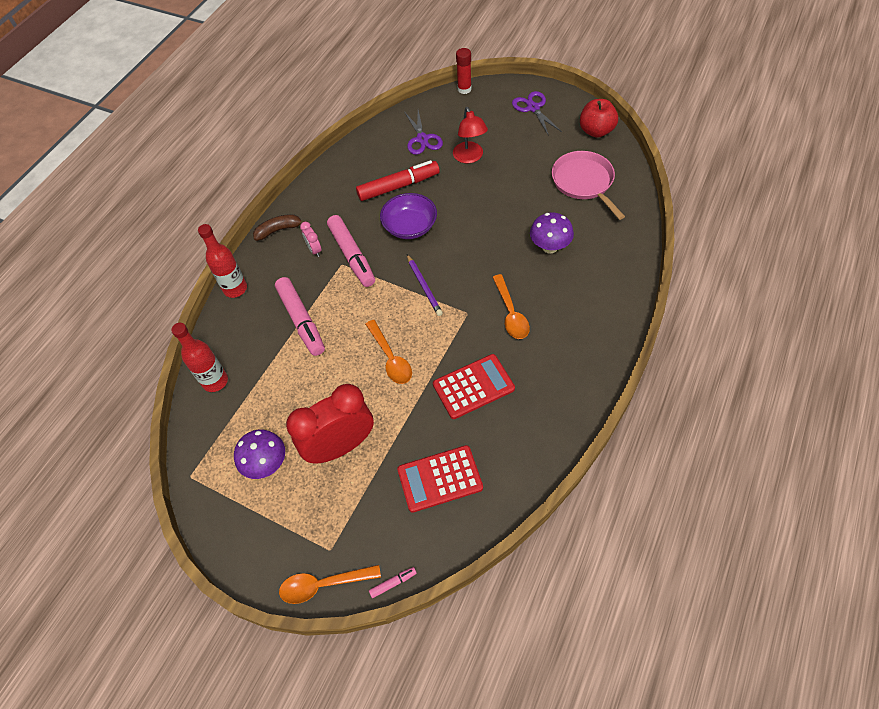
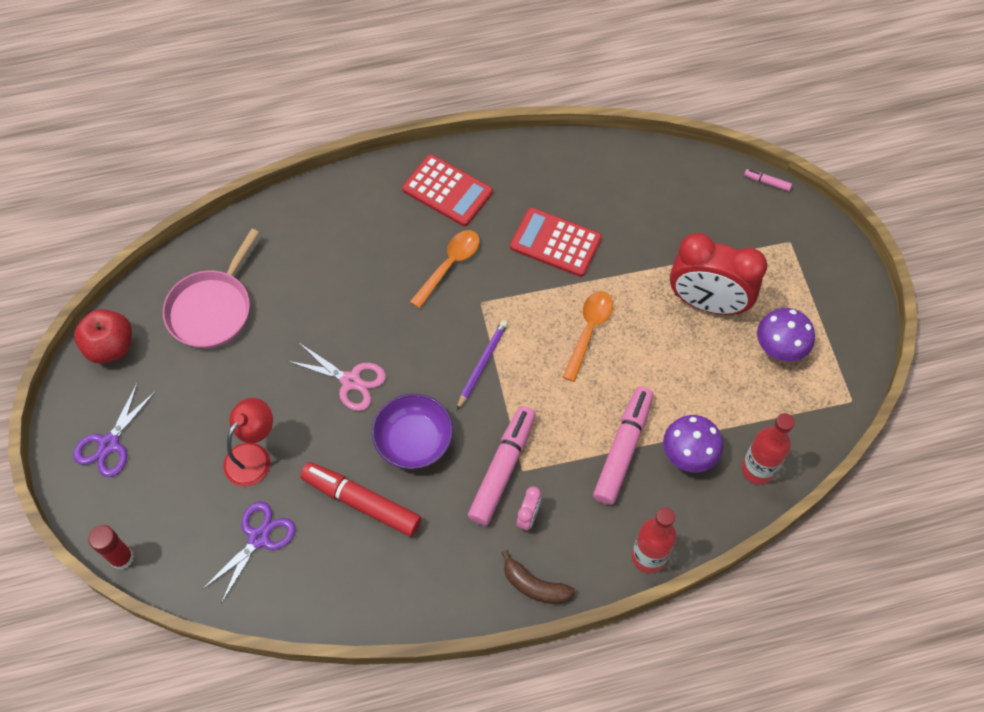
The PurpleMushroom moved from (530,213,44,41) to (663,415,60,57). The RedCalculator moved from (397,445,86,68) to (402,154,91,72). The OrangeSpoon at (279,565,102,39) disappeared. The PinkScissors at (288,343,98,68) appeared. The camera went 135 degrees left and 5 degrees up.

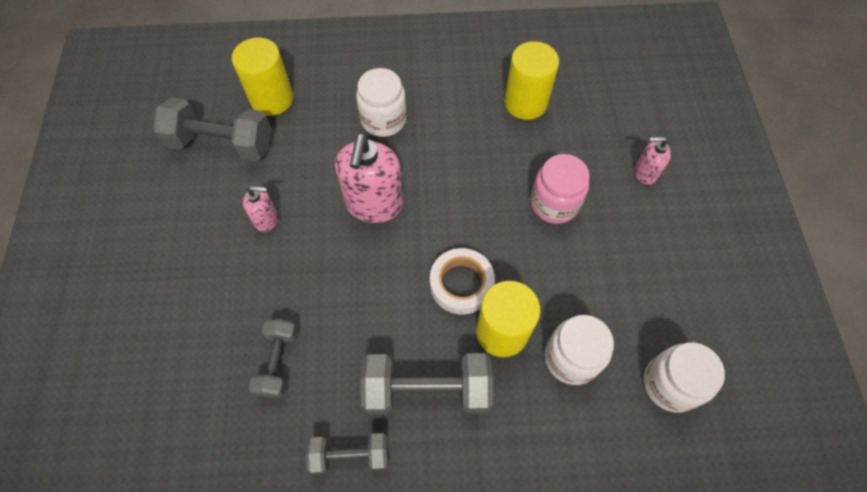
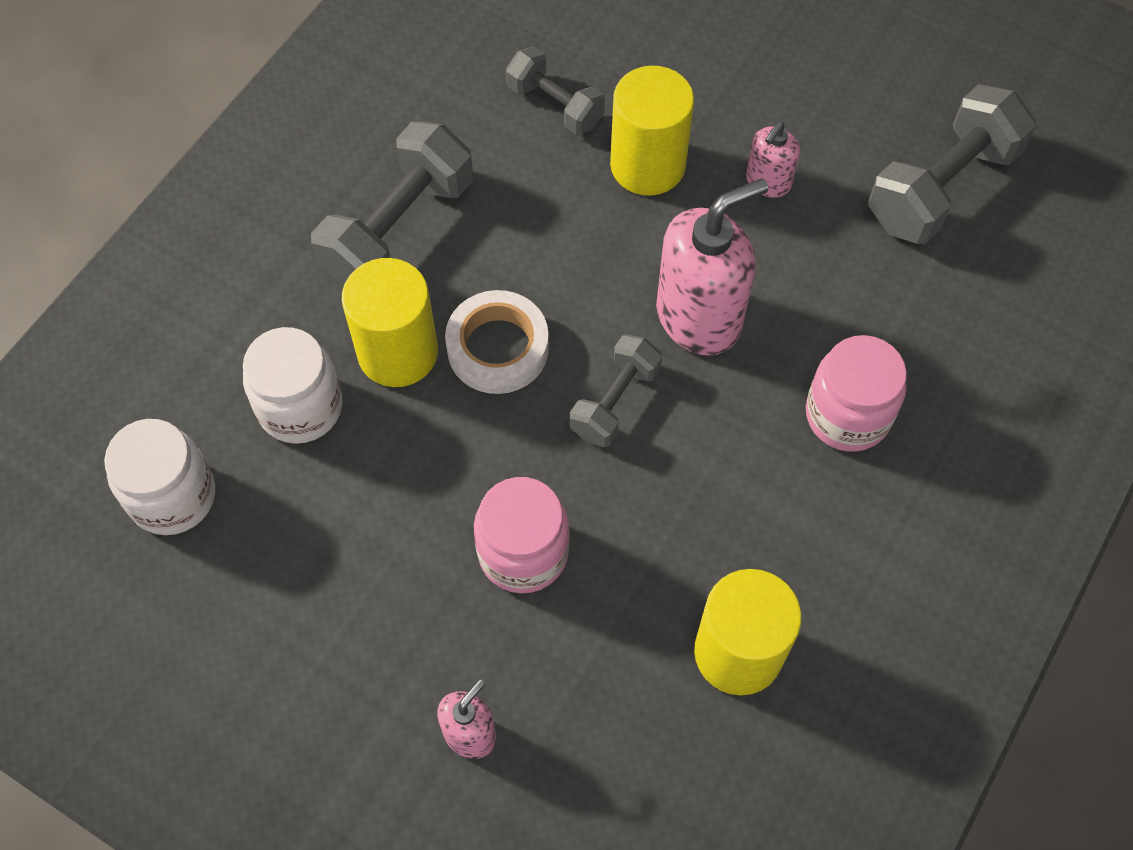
The YellowCylinder moved from (232,37,61,79) to (610,66,84,130). The WhiteJar at (356,68,51,69) became the PinkJar at (806,335,101,117). The PinkSoapDispenser at (335,133,68,90) turned 105 degrees clockwise. The GreyDumbbell moved from (306,433,82,41) to (570,334,92,113). The camera went 125 degrees right and 0 degrees up.

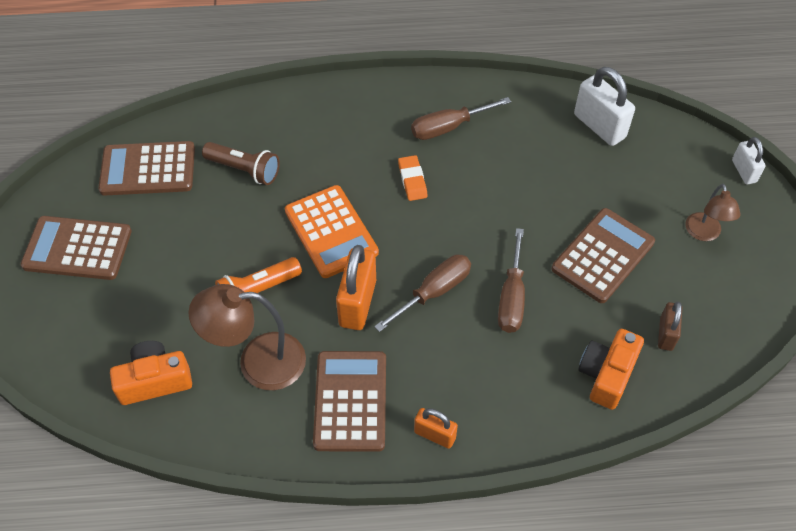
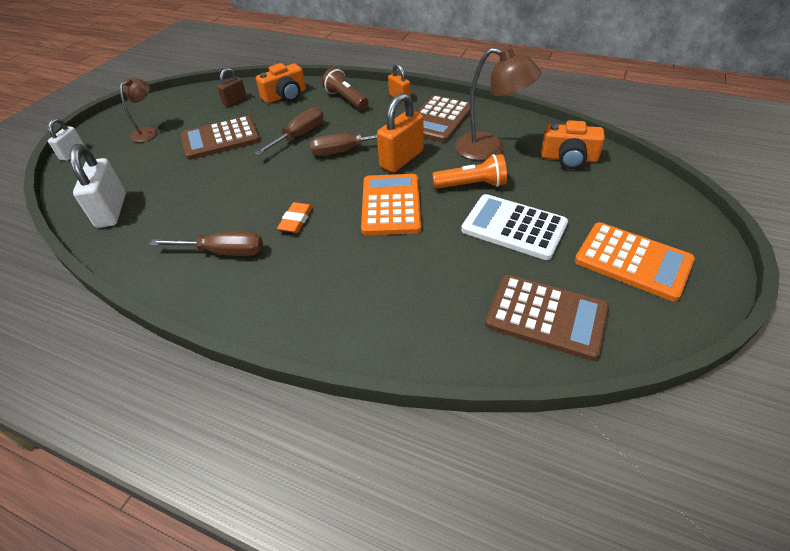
The BrownFlashlight moved from (202,142,78,43) to (322,68,47,42). The BrownCalculator at (20,216,112,64) became the OrangeCalculator at (575,222,120,80). The WhiteCalculator at (461,194,107,66) appeared. The camera went 150 degrees left and 10 degrees down.

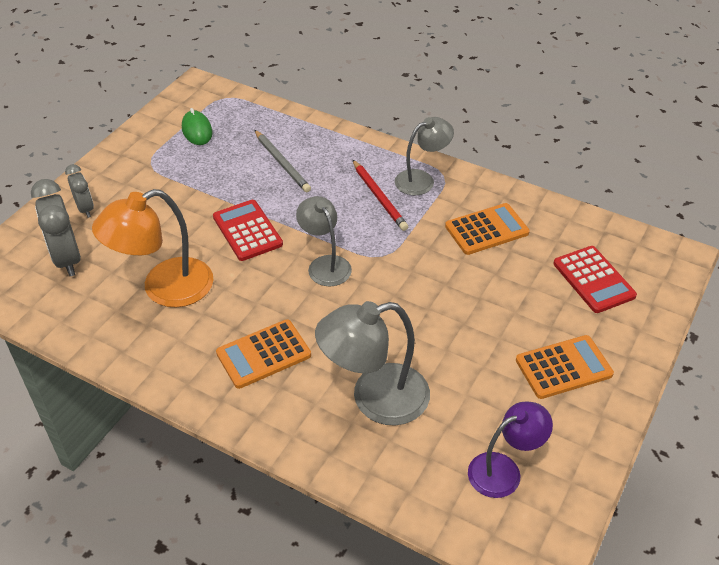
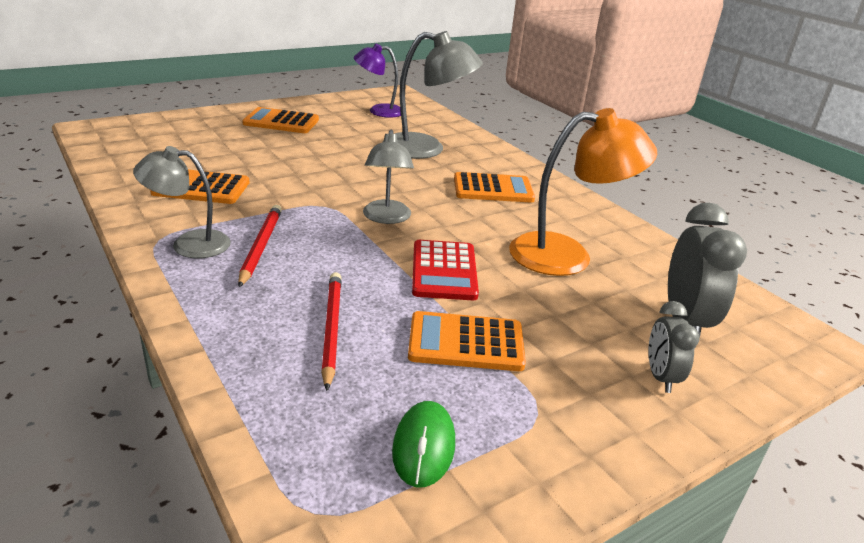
The GreyPencil at (254,130,57,62) became the RedPencil at (321,272,21,119). The RedCalculator at (553,246,84,67) disappeared. The OrangeCalculator at (408,311,118,60) appeared. The camera went 155 degrees left and 15 degrees down.

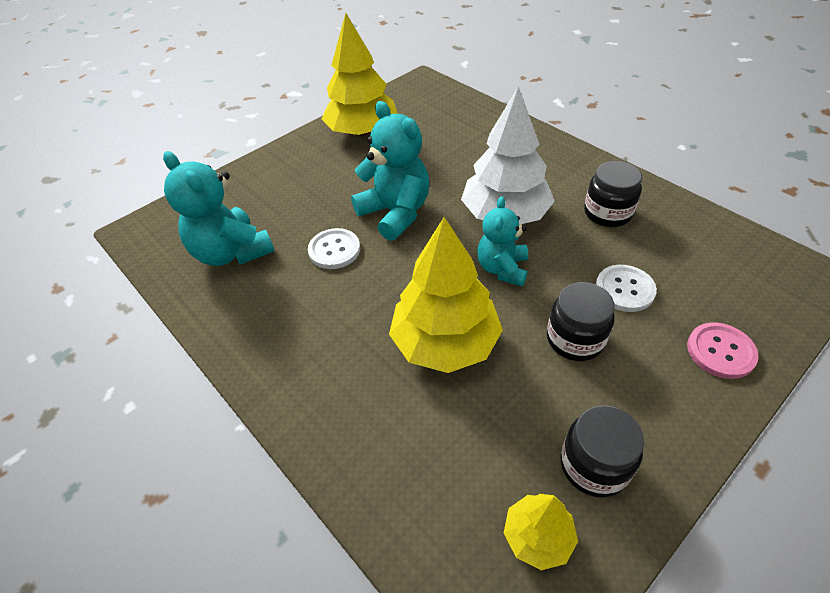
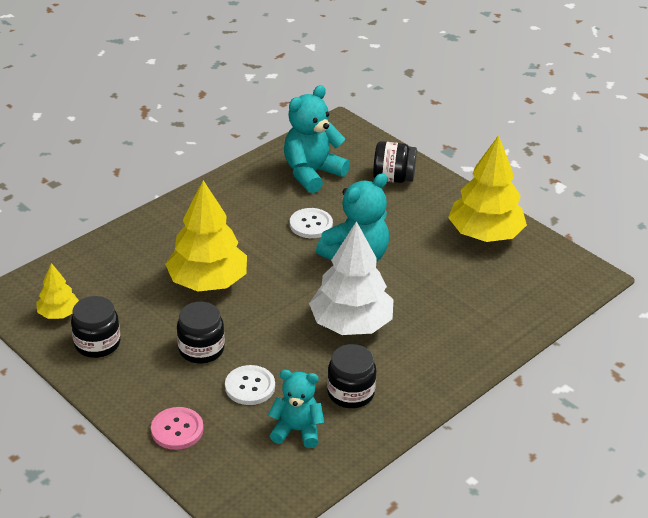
The TurquoiseTeddyBear moved from (477,196,51,90) to (268,370,56,78). The BlackJar at (373,141,44,42) appeared. The camera went 85 degrees right and 10 degrees down.

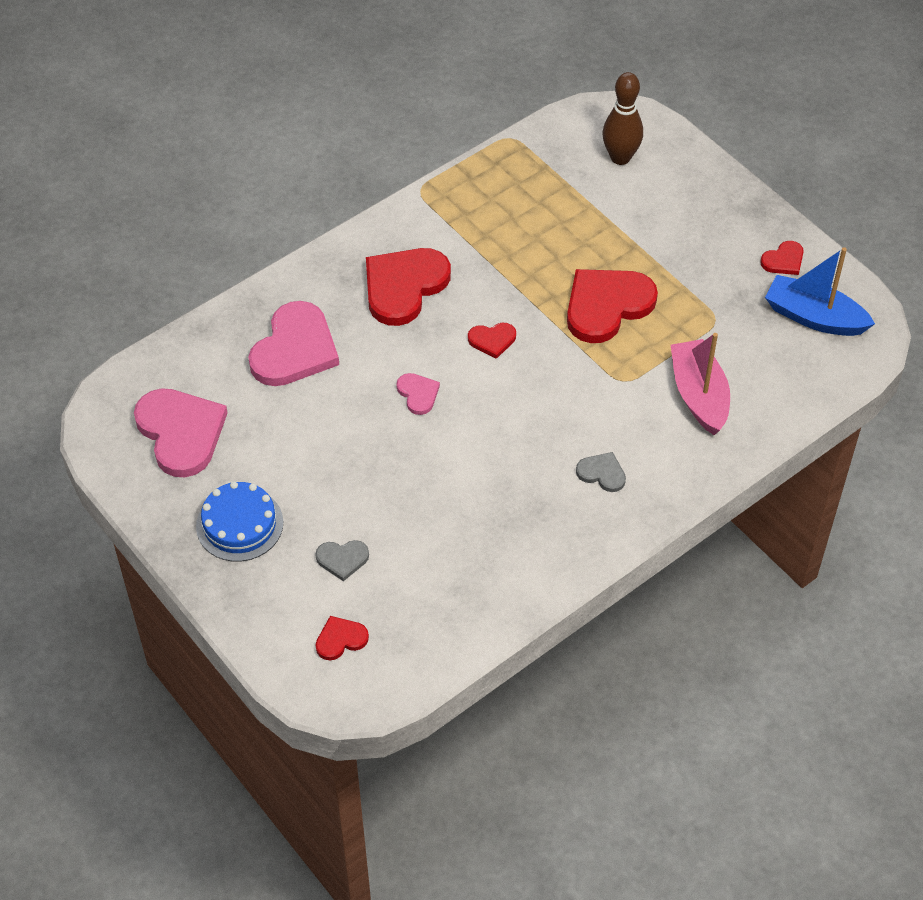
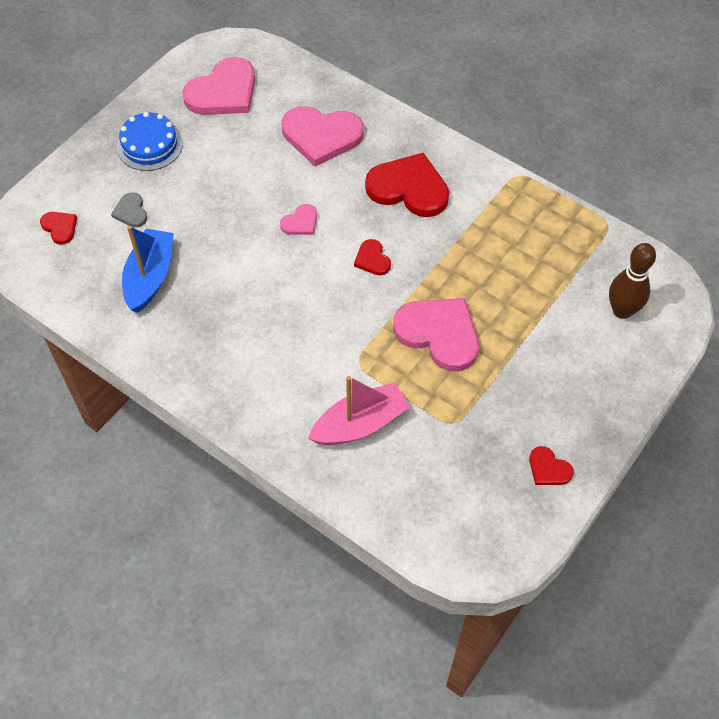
The BlueBoat moved from (765,247,110,89) to (122,226,52,87). The RedHeart at (567,269,91,74) became the PinkHeart at (393,298,86,73). The GreyHeart at (576,452,50,40) disappeared. The camera went 75 degrees right and 5 degrees up.

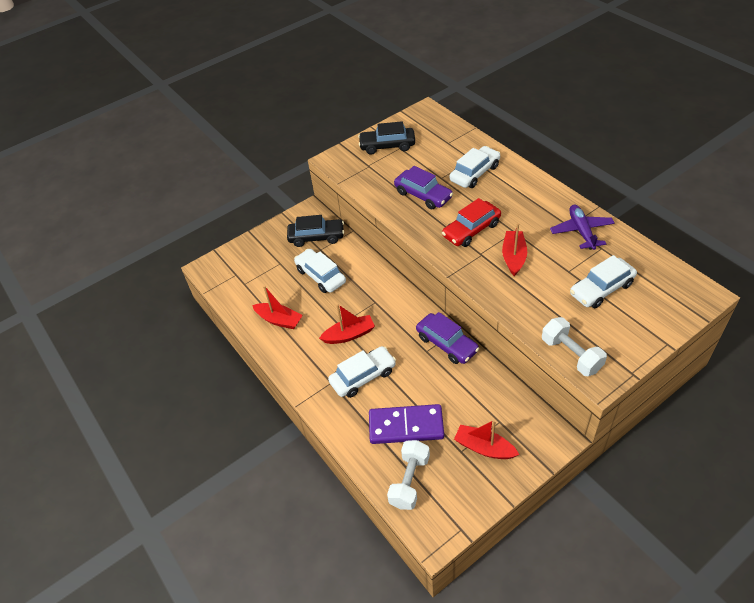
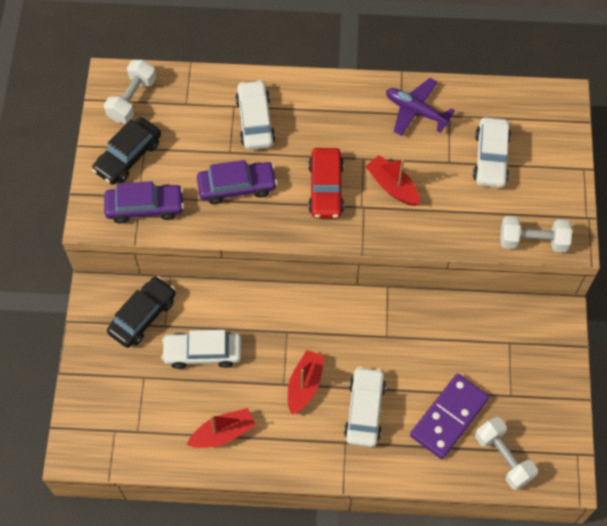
The PurpleCar moved from (416,312,63,52) to (104,181,80,43). The RedBoat at (454,420,65,39) disappeared. The WhiteDumbbell at (104,60,52,63) appeared. The camera went 55 degrees left and 15 degrees up.

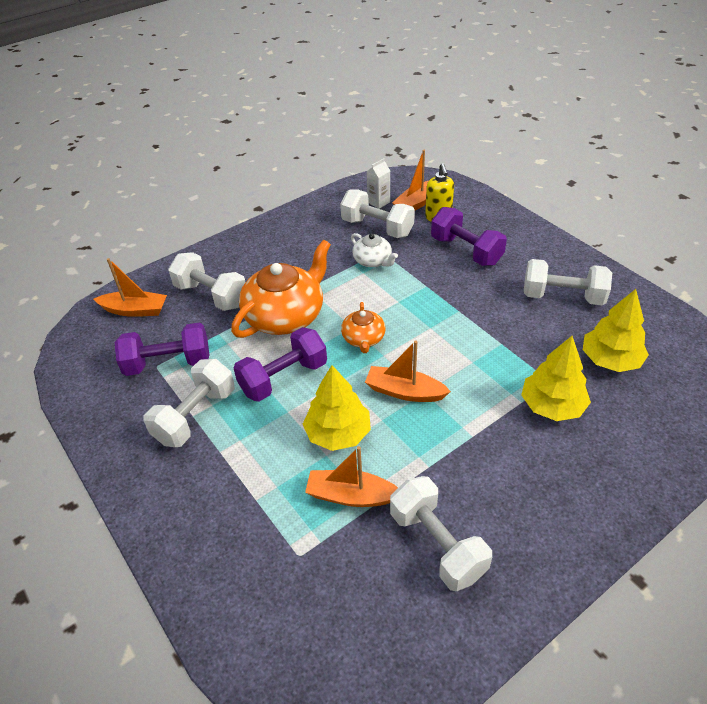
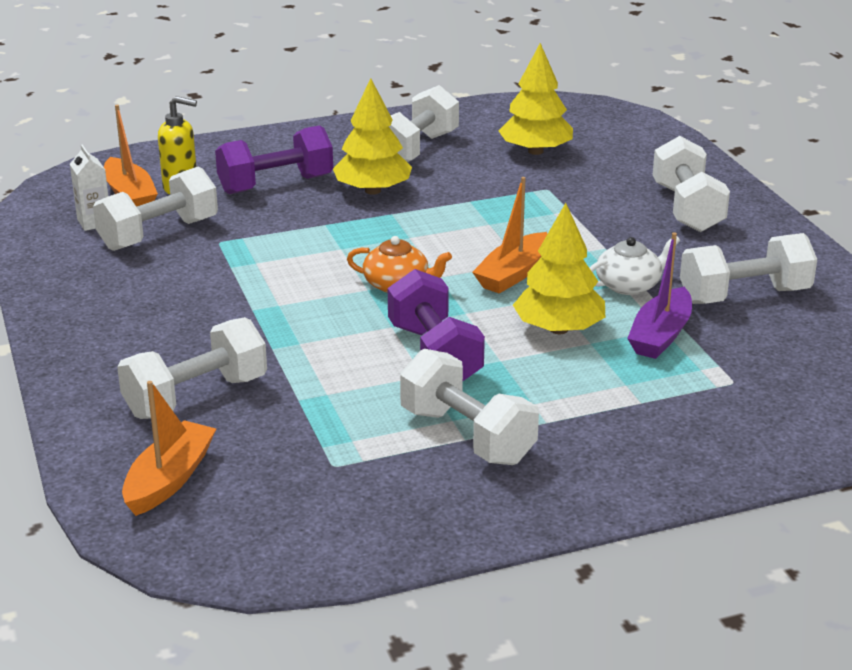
The WhiteTeapot moved from (351,233,47,34) to (590,237,90,58). The OrangeTeapot at (231,240,100,98) disappeared. The PurpleDumbbell at (115,323,94,53) disappeared. The YellowTree moved from (521,336,70,85) to (333,78,79,117). The OrangeBoat at (305,446,93,61) became the PurpleBoat at (627,232,65,127). The WhiteDumbbell at (653,136,77,96) appeared. The camera went 75 degrees left and 15 degrees down.

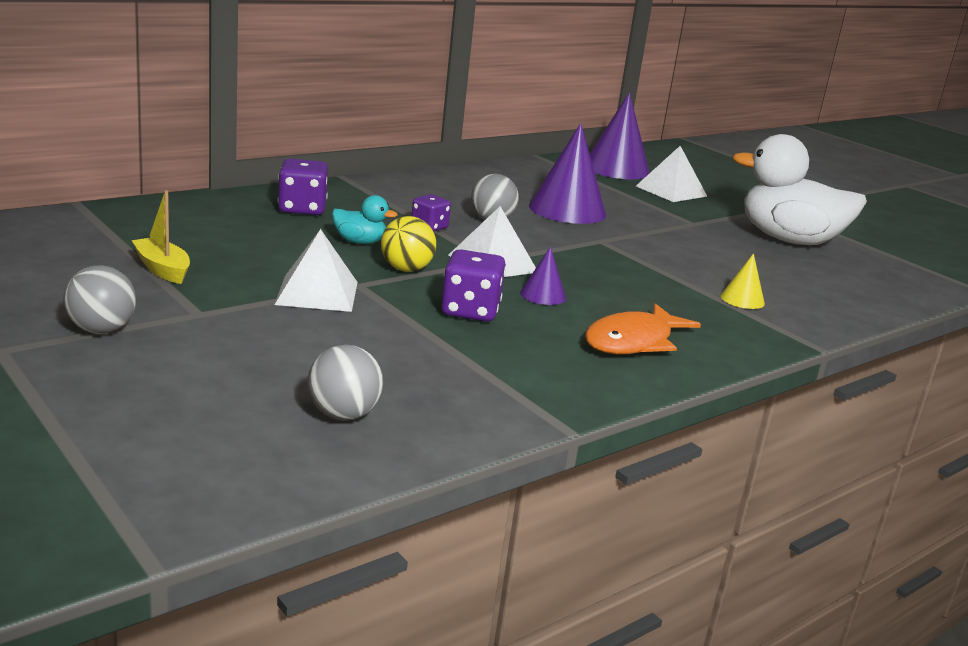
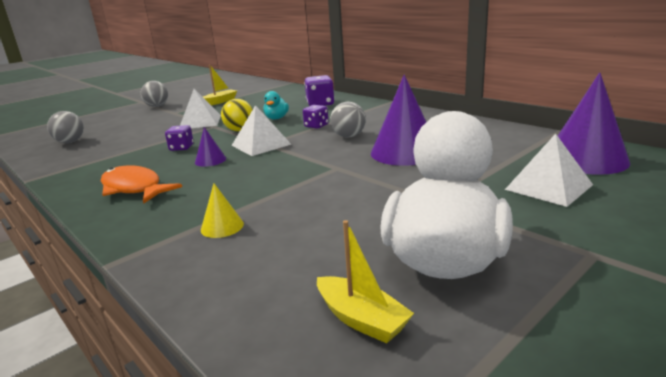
The PurpleDice at (441,250,65,72) changed to 0.64 times the size. The YellowBoat at (317,220,97,123) appeared. The camera went 90 degrees right and 0 degrees up.

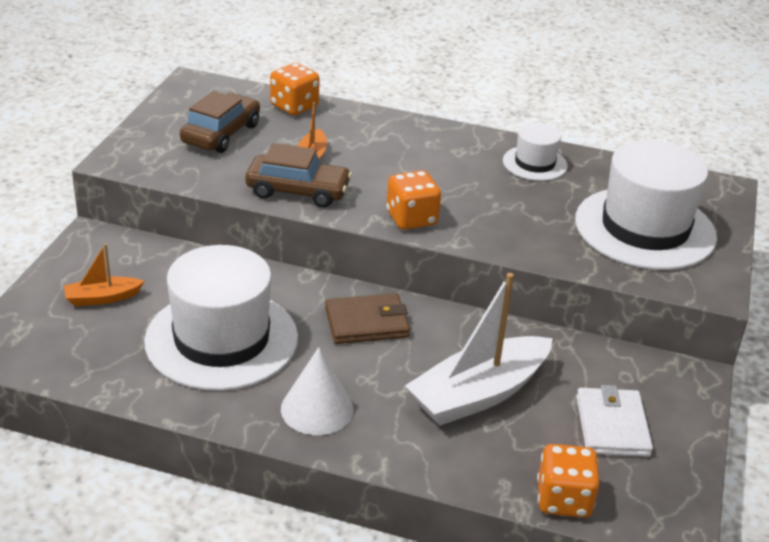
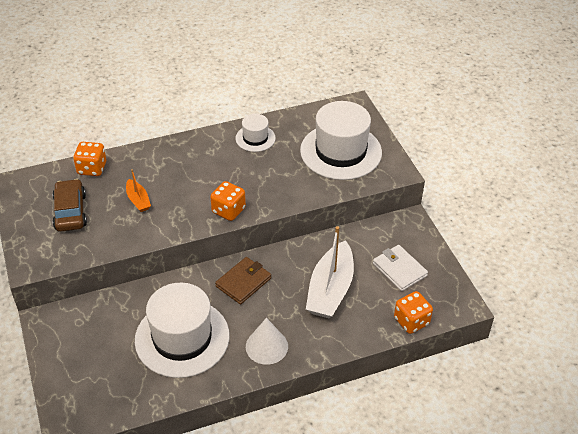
The BrownCar at (245,143,107,65) disappeared. The OrangeBoat at (64,244,80,62) disappeared. The camera went 35 degrees left and 10 degrees up.

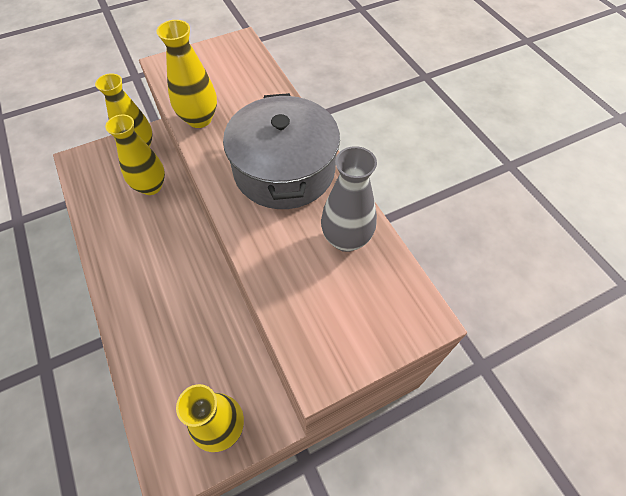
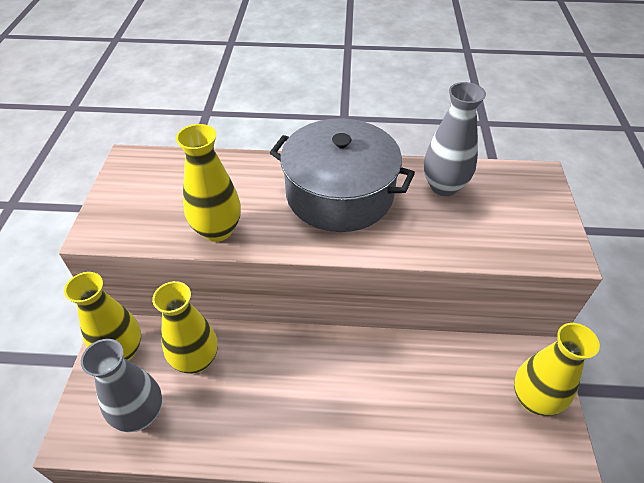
The GreyVase at (81,339,81,93) appeared. The camera went 60 degrees left and 10 degrees down.

